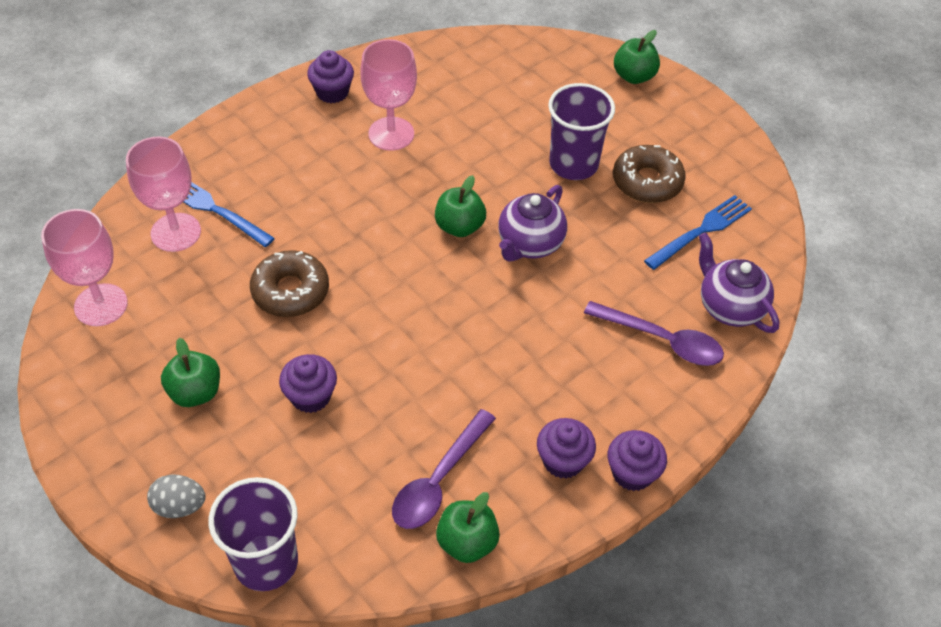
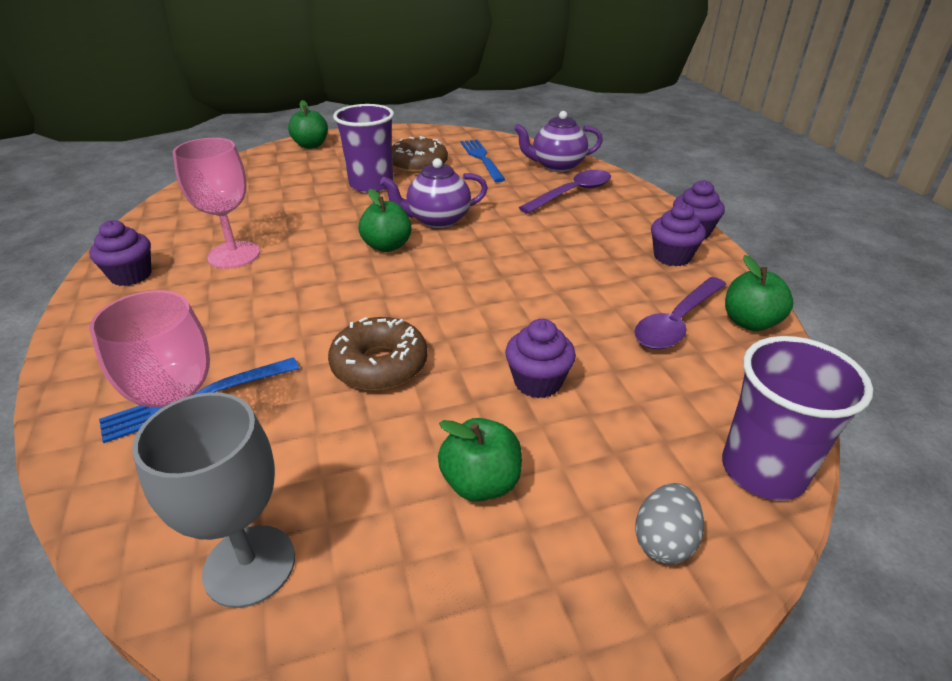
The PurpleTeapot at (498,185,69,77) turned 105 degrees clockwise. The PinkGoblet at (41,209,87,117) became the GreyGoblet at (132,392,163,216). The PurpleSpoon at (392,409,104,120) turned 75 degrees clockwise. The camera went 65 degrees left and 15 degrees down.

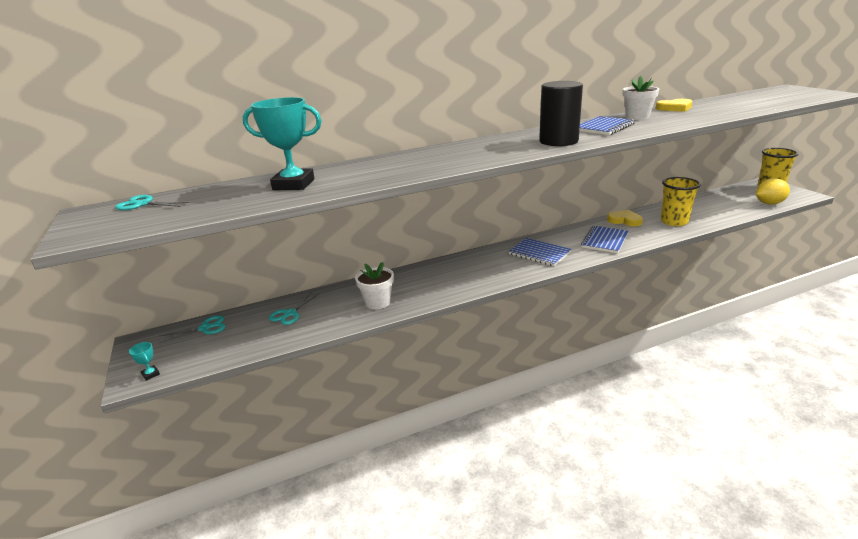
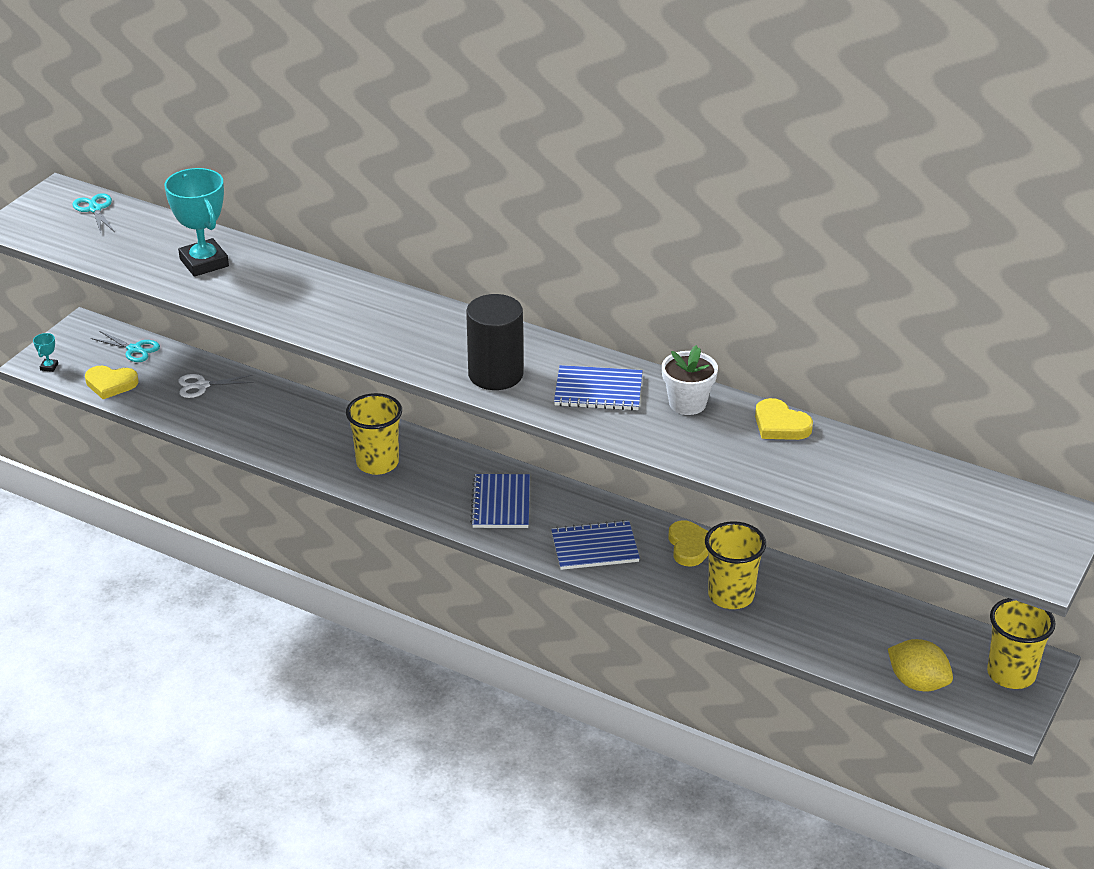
The WhiteFlowerPot at (355,262,39,47) disappeared. The TurquoiseScissors at (269,293,51,32) became the WhiteScissors at (178,374,75,24). The YellowHeart at (85,366,54,33) appeared. The YellowCup at (346,393,56,82) appeared. The camera went 50 degrees right and 10 degrees up.

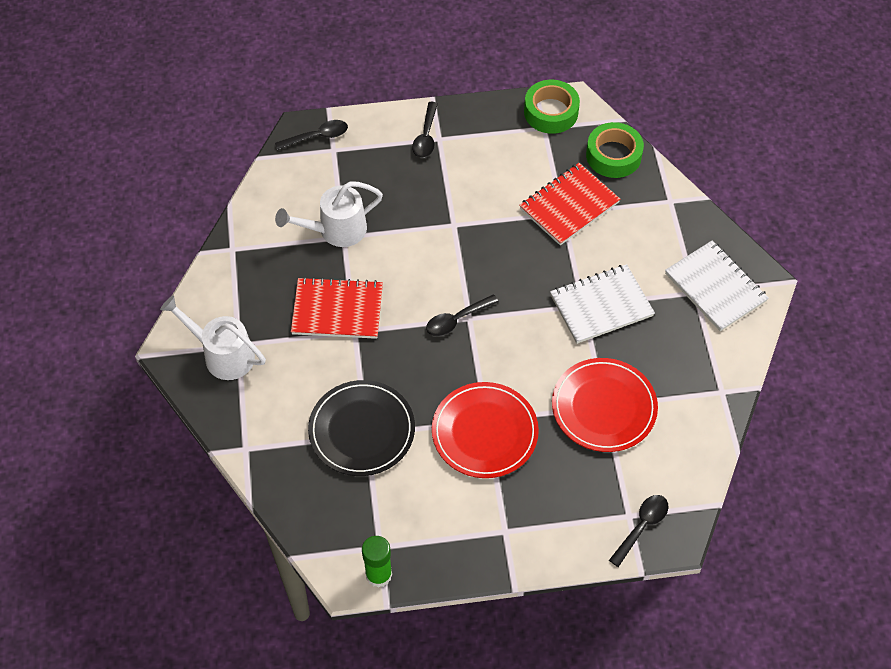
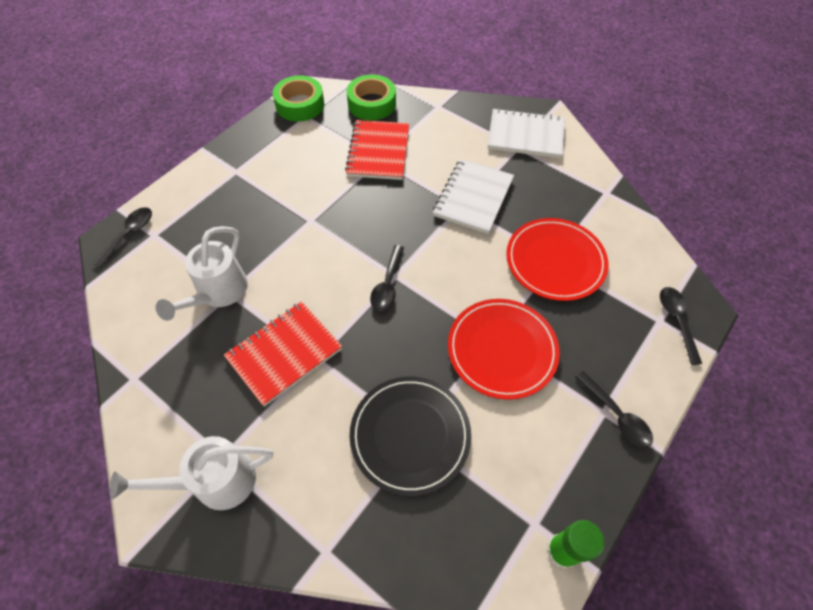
The BlackSpoon moved from (412,102,26,56) to (575,371,78,77). The camera went 45 degrees left and 0 degrees up.

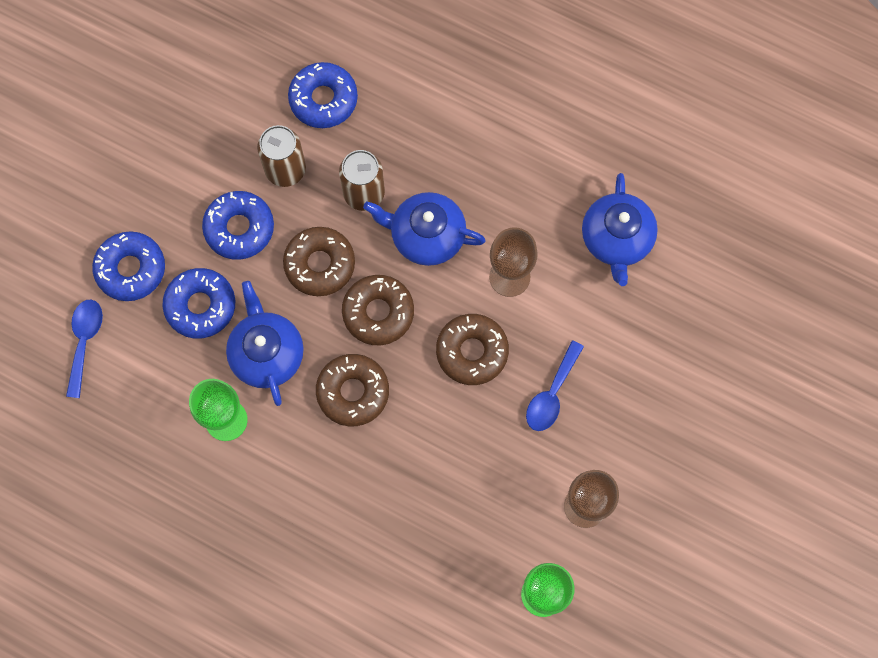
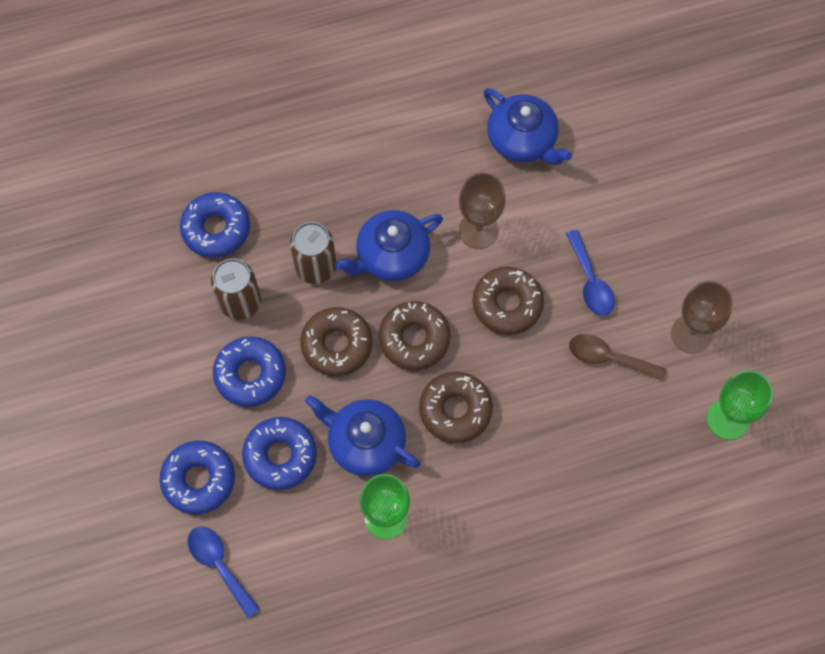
The BrownSpoon at (569,334,98,47) appeared. The camera went 45 degrees left and 5 degrees down.

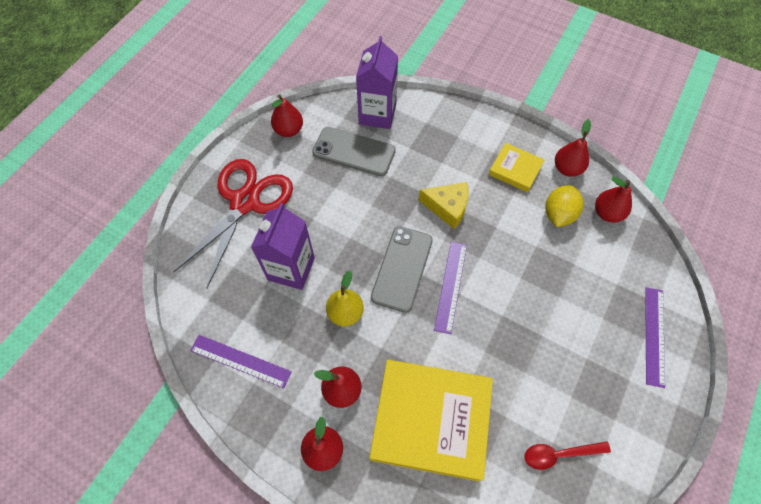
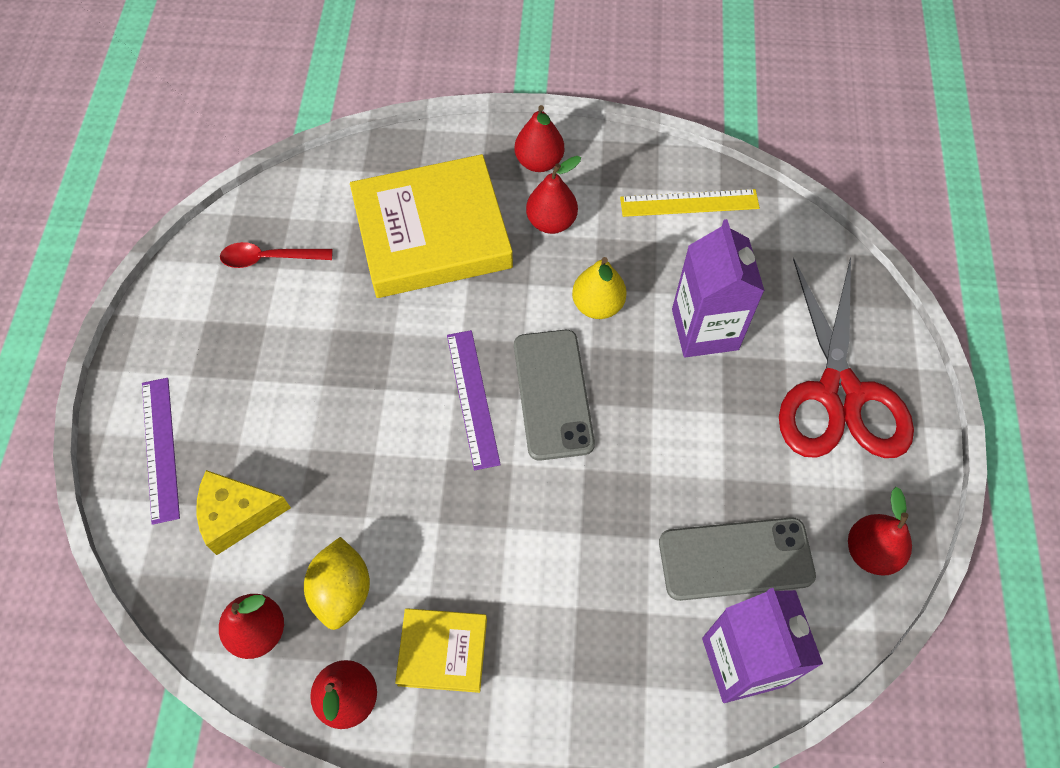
The YellowCheese moved from (419,182,50,47) to (197,470,94,85). The PurpleRuler at (190,335,102,53) became the YellowRuler at (620,189,140,28). The RedSpoon at (525,441,86,29) turned 150 degrees counterclockwise. The camera went 155 degrees right and 0 degrees up.

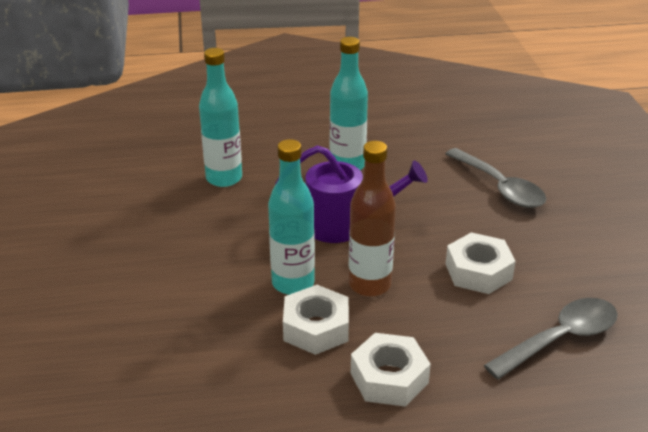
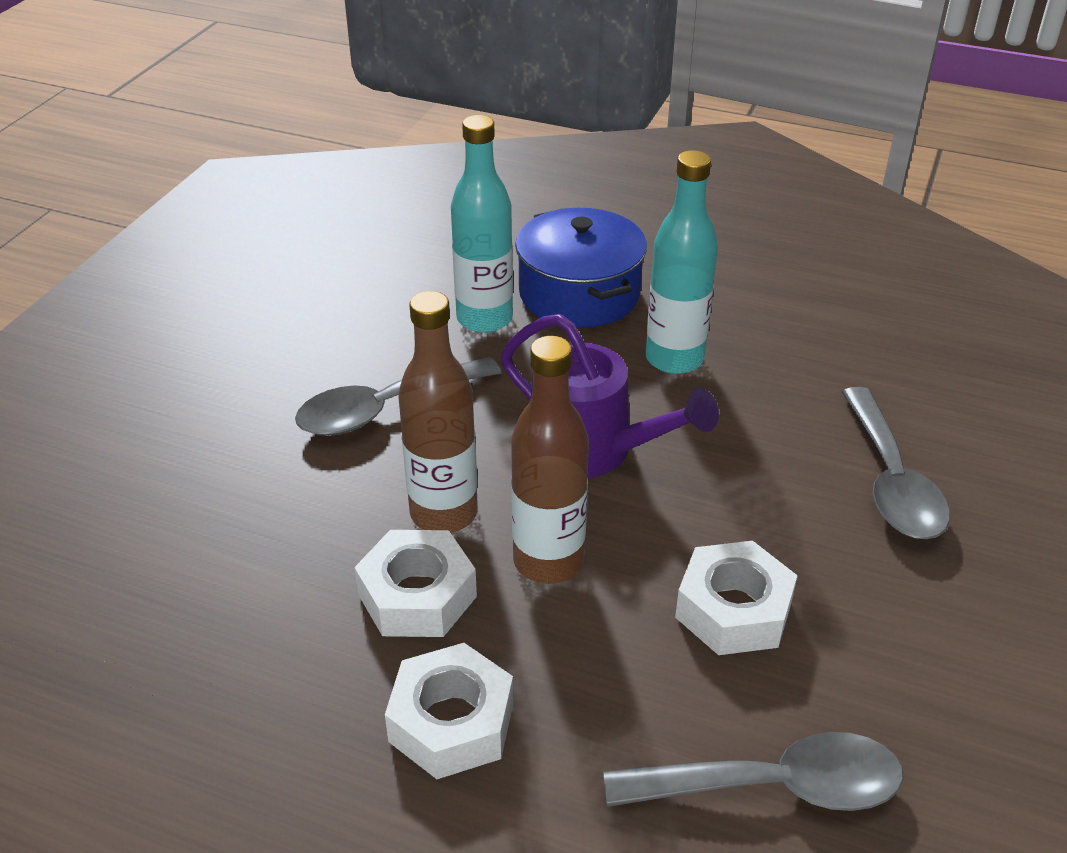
The TurquoiseBottle at (268,139,47,156) became the BrownBottle at (398,291,80,242). The BluePot at (515,208,132,120) appeared. The GreySpoon at (295,357,207,79) appeared. The camera went 30 degrees right and 5 degrees up.

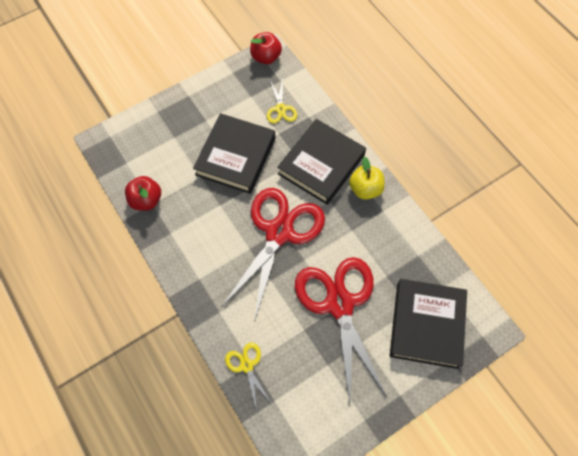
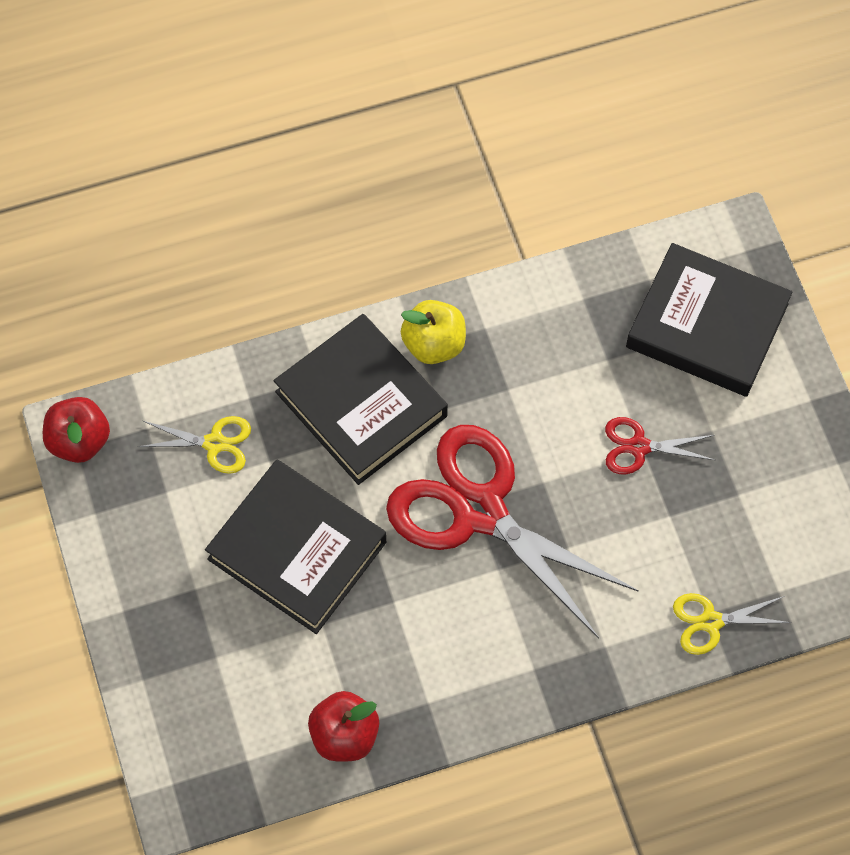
The RedScissors at (295,257,92,146) changed to 0.44 times the size. The camera went 75 degrees left and 0 degrees up.

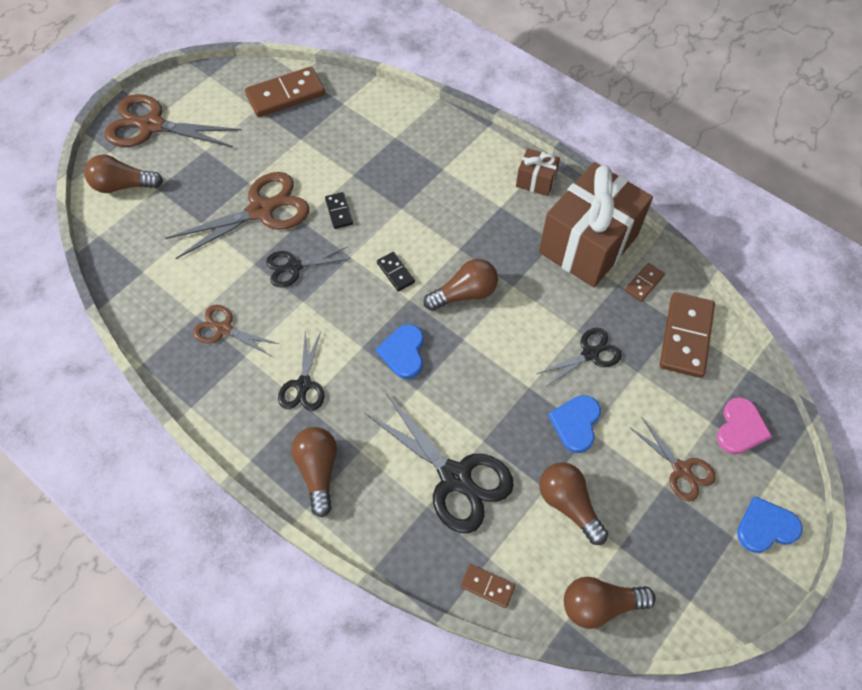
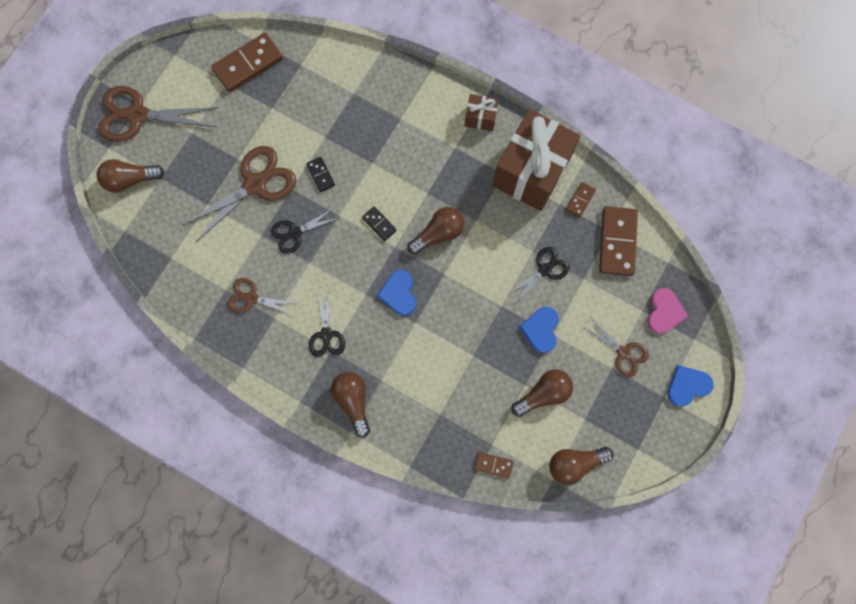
The BlackScissors at (365,393,149,140) disappeared. The BrownLightBulb at (539,462,69,83) turned 105 degrees clockwise. The camera went 10 degrees left and 15 degrees up.

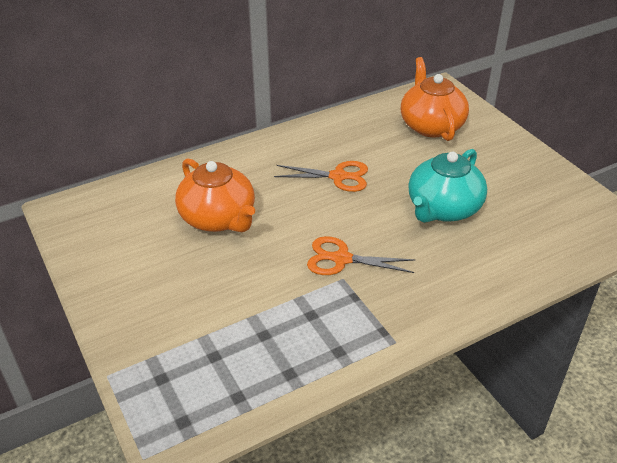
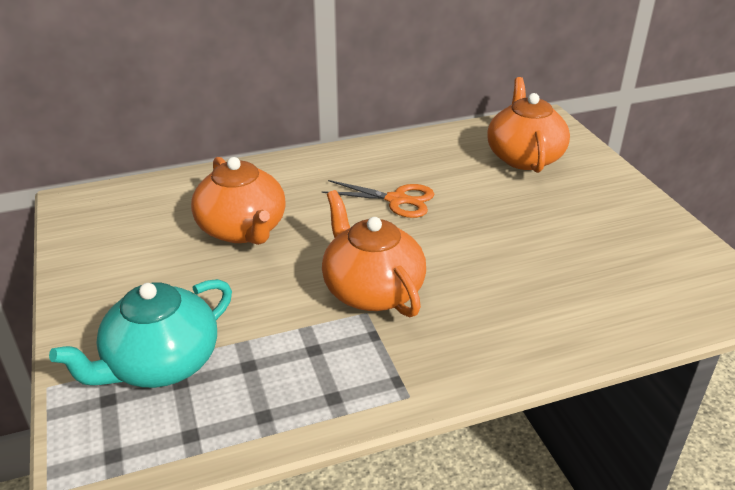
The TurquoiseTeapot moved from (408,149,79,74) to (49,279,183,109). The OrangeScissors at (307,236,109,39) was replaced by the OrangeTeapot at (322,190,104,127). The camera went 10 degrees right and 5 degrees down.

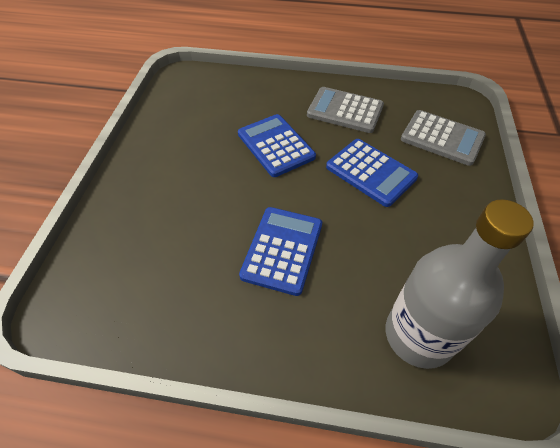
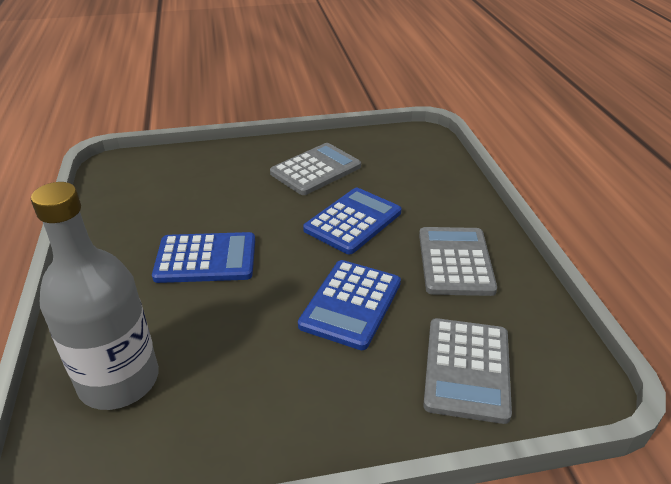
The GreyCalculator at (270,143,91,52) appeared. The camera went 70 degrees right and 15 degrees down.

